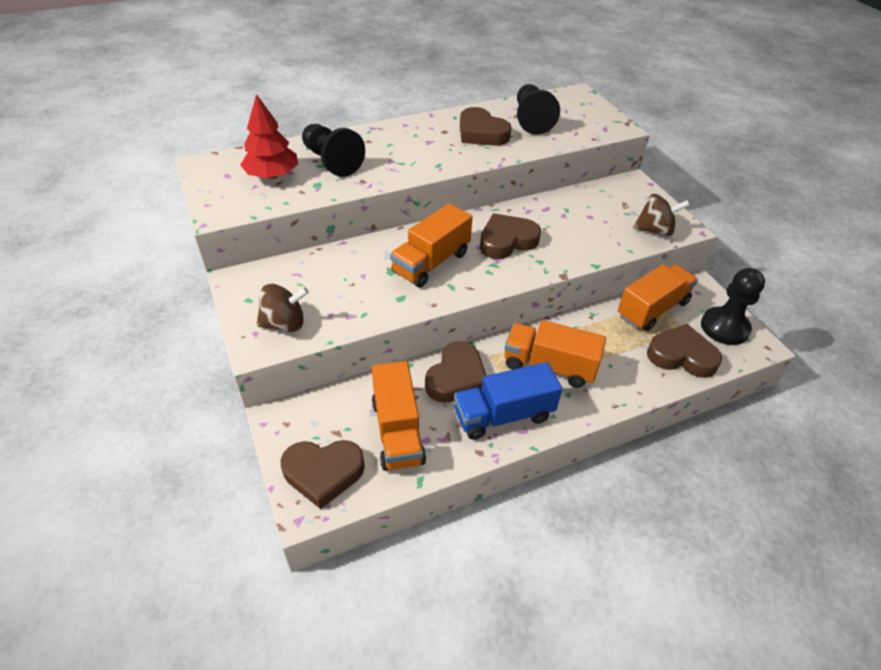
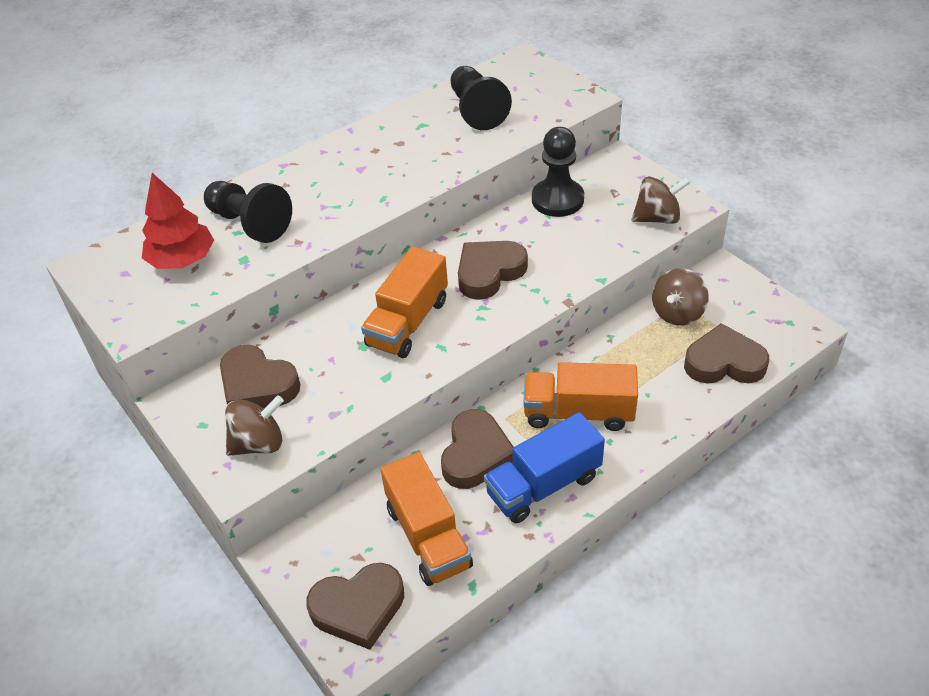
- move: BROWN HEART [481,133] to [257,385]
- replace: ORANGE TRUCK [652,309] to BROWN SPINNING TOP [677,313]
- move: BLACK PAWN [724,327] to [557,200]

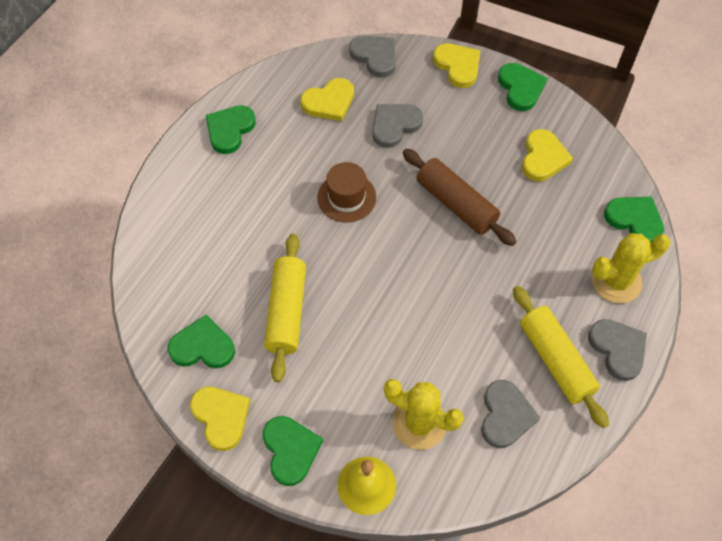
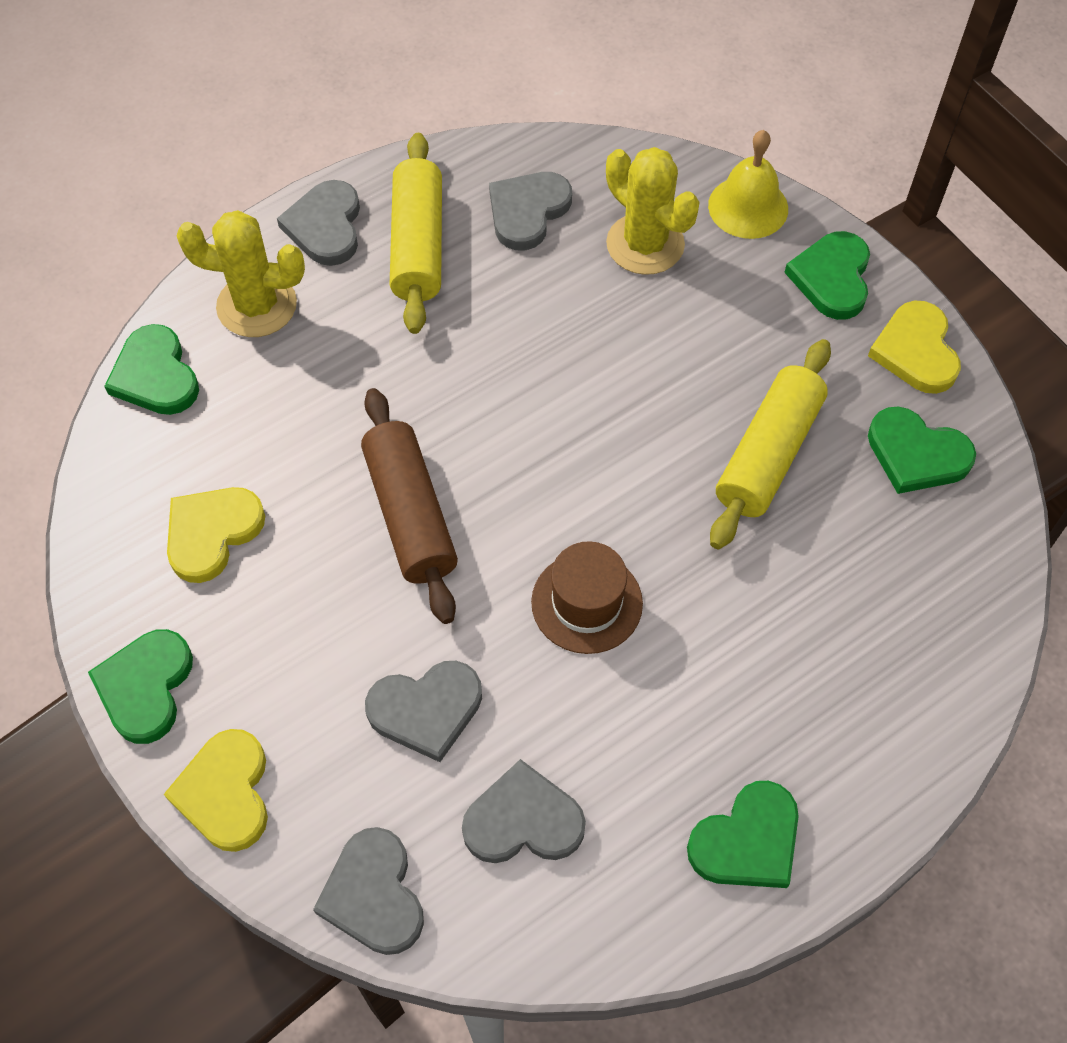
- recolor: YELLOW HEART [329,102] to GREY HEART [523,820]

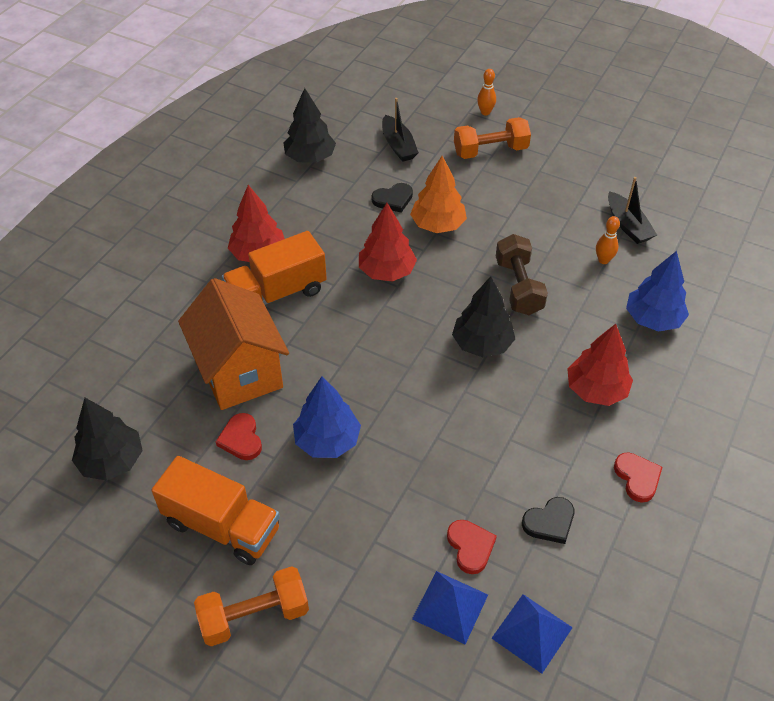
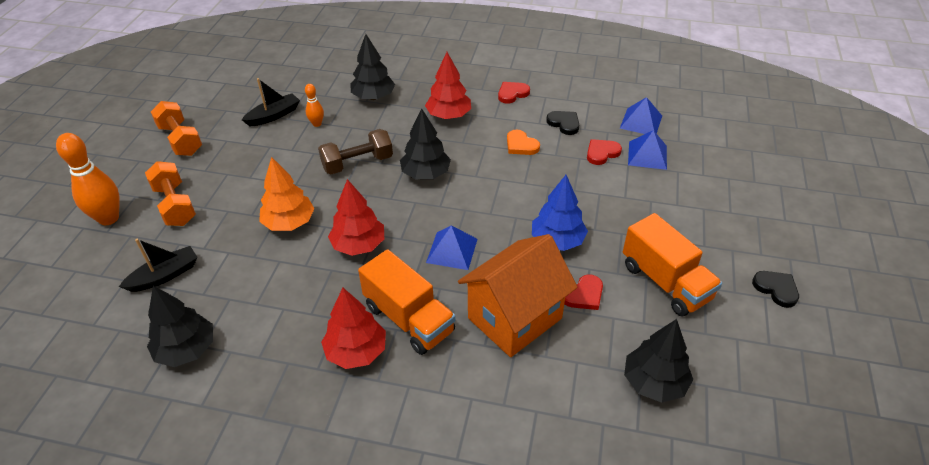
- resize: ORANGE BOWLING PIN [485,112] = [108,218] x1.95
- move: BLACK HEART [393,199] to [776,289]
- recolor: BLUE TREE [653,319] to BLACK TREE [373,97]
- rotate: ORANGE TRUCK [222,526] = [665,282] 135 degrees clockwise
- move: ORANGE DUMBBELL [254,615] to [180,140]
- insert: ORANGE HEART [521,145]
- insert: BLUE PYRAMID [452,250]

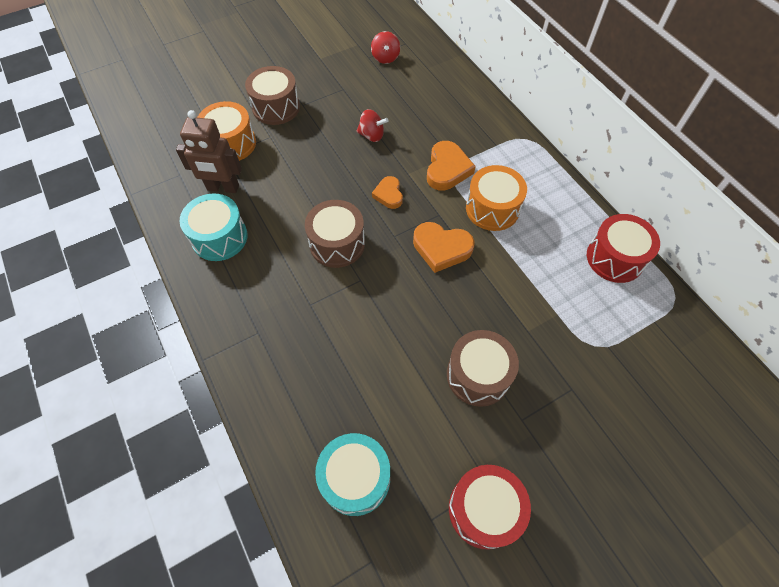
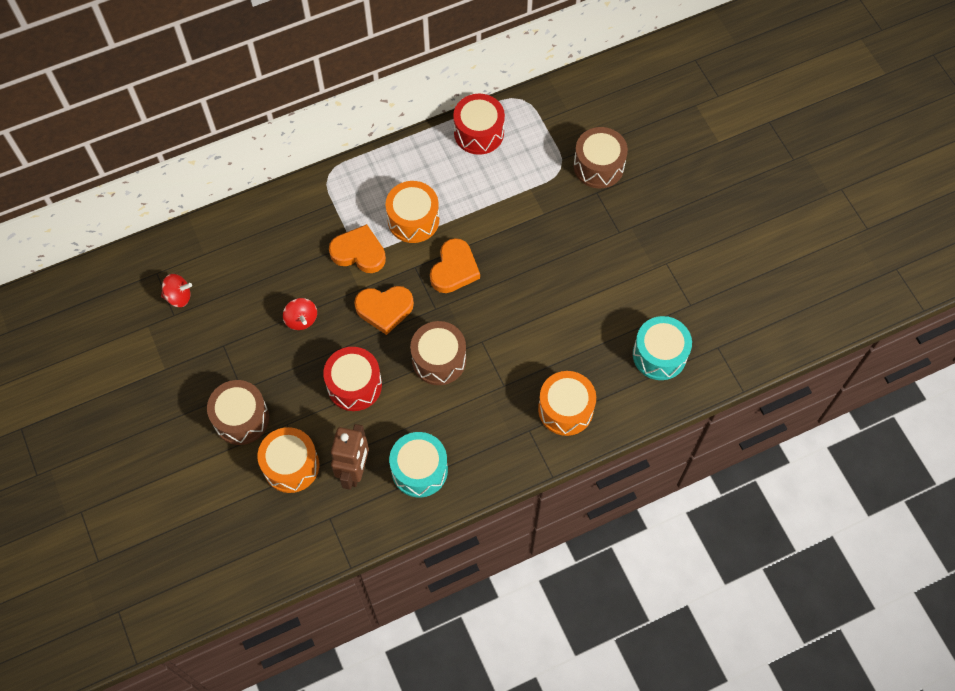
- rotate: RED SPINNING TOP [372,135] = [301,319] 135 degrees clockwise
- resize: ORANGE HEART [388,194] = [384,309] x1.60
- move: BROWN DRUM [478,375] to [598,166]
- move: RED DRUM [484,509] to [354,385]
- insert: ORANGE DRUM [565,409]

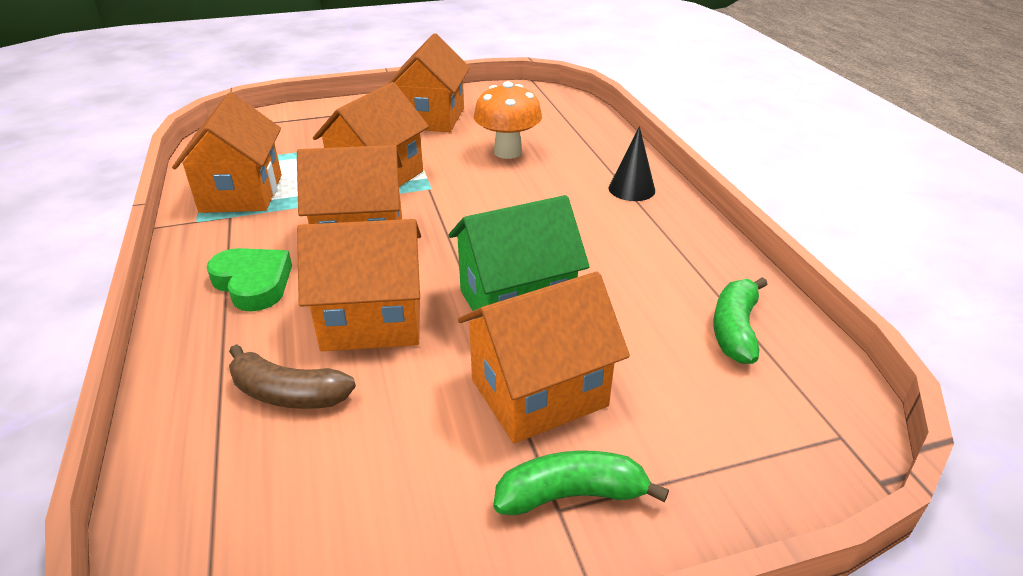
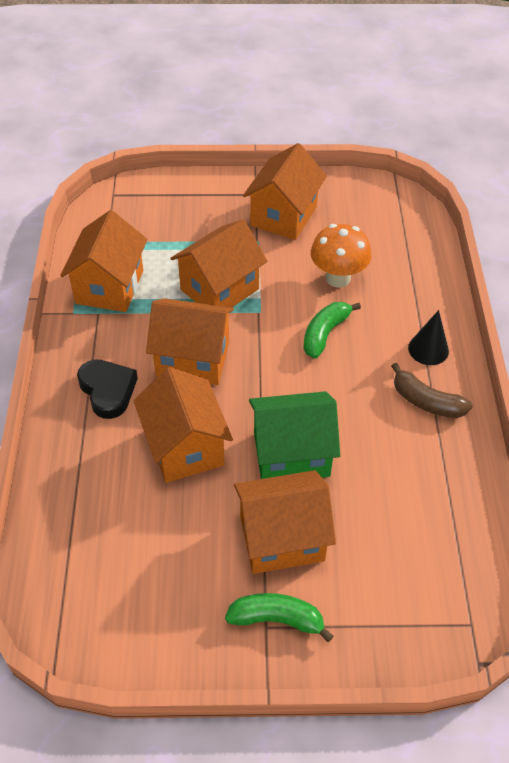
- rotate: ORANGE HOUSE [372,320] = [185,447] 60 degrees clockwise
- recolor: GREEN HEART [253,283] to BLACK HEART [108,390]
- move: GREEN BANANA [735,329] to [325,333]
- move: BROWN BANANA [288,394] to [426,401]

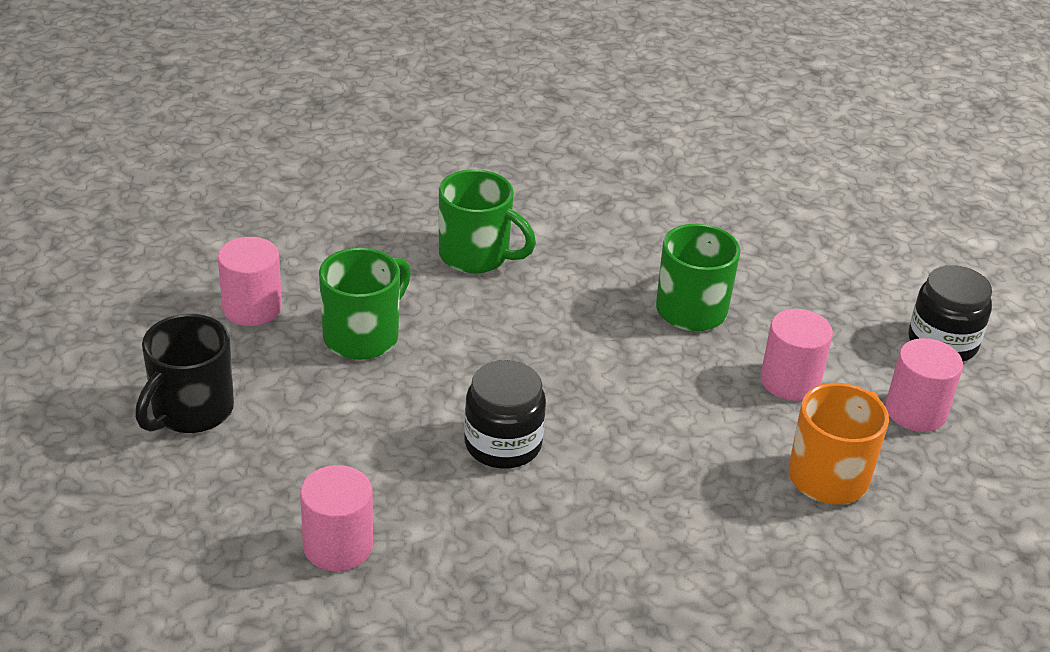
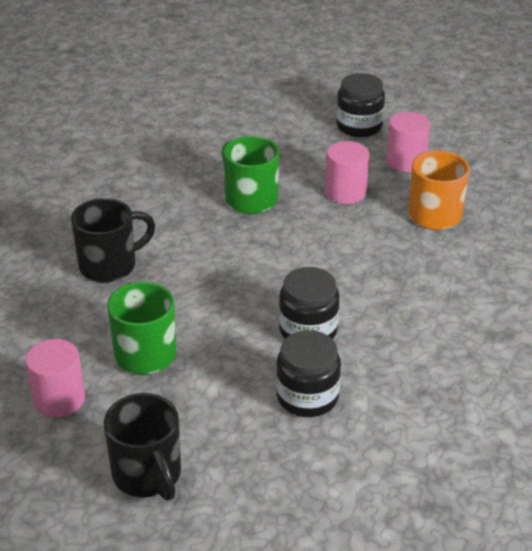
- recolor: GREEN MUG [476,256] to BLACK MUG [110,265]
- delete: PINK CYLINDER [338,546]
- insert: BLACK JAR [307,397]

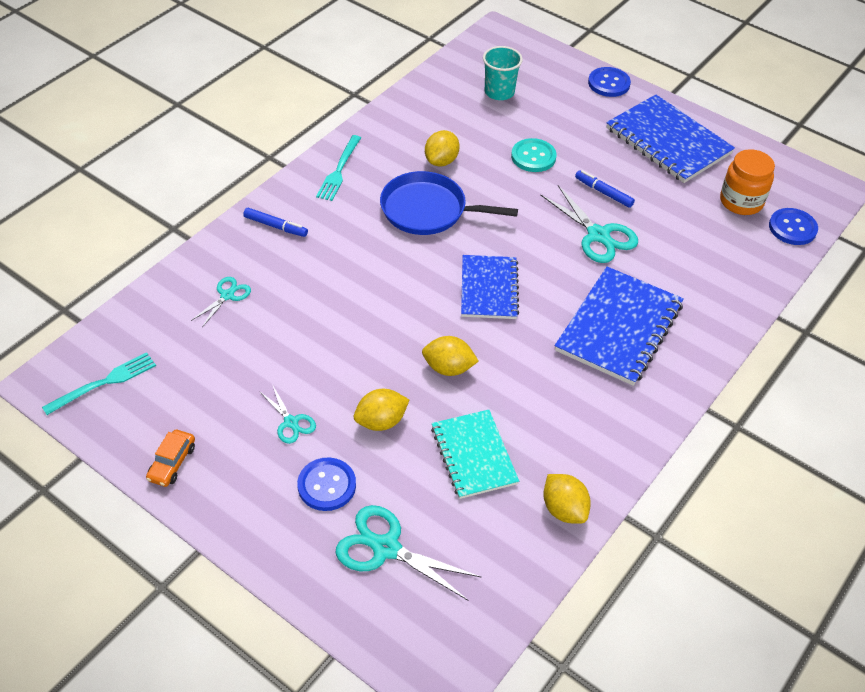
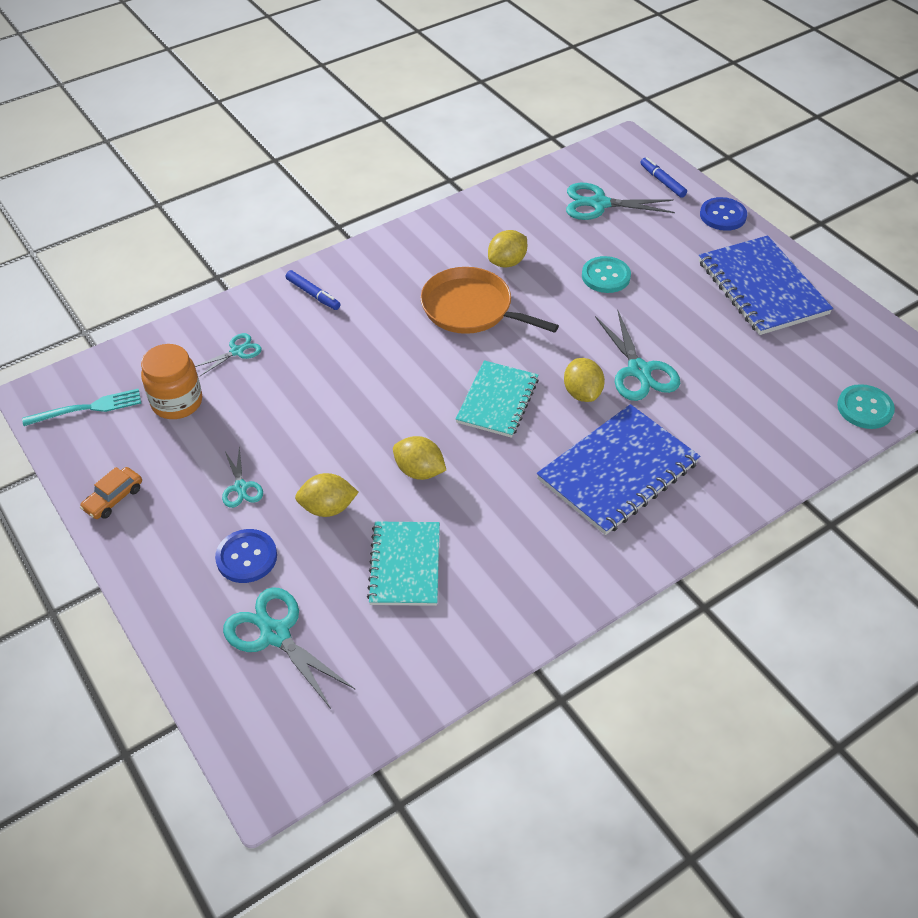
- replace: TURQUOISE CUP [499,92] to TURQUOISE SCISSORS [599,204]
- delete: TURQUOISE FORK [339,170]
- move: ORANGE JAR [741,201] to [177,402]
- move: BLUE MARKER [603,192] to [662,181]
- recolor: BLUE PAN [428,210] to ORANGE PAN [471,309]
- recolor: BLUE BUTTON [792,228] to TURQUOISE BUTTON [865,408]
- recolor: BLUE NOTEBOOK [489,289] to TURQUOISE NOTEBOOK [497,401]
- move: YELLOW LEMON [564,509] to [582,393]

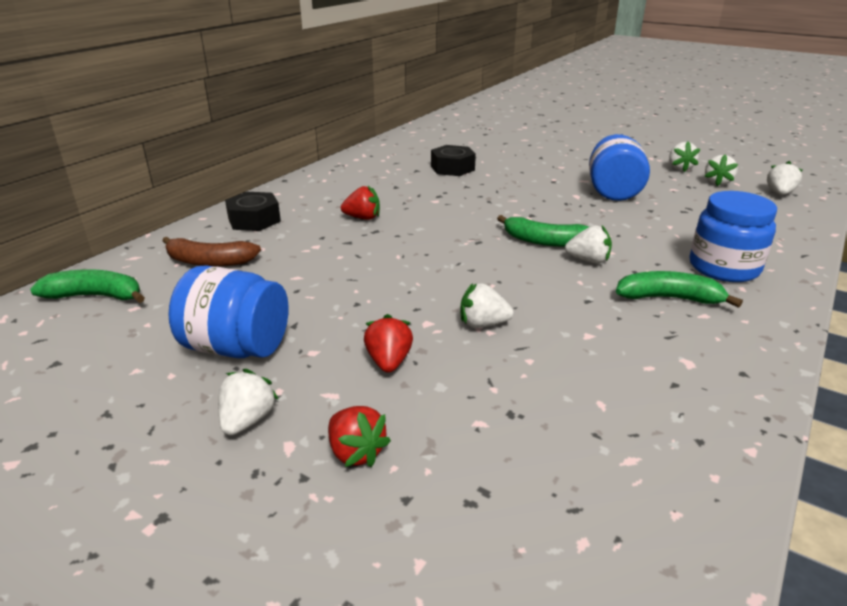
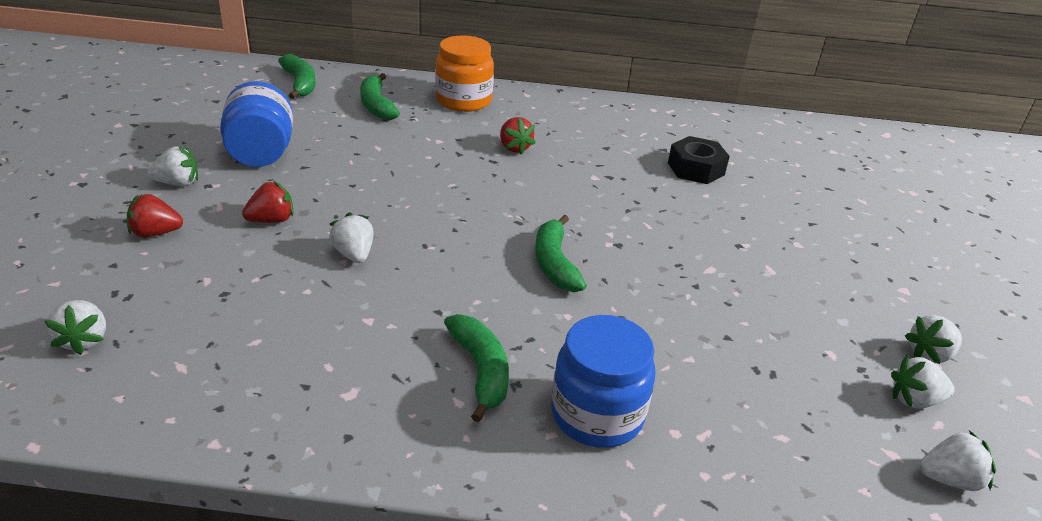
- delete: BLUE JAR [613,192]
- replace: BLACK NUT [254,220] to ORANGE JAR [463,101]
- move: WHITE STRAWBERRY [588,260] to [84,340]
- recolor: BROWN BANANA [209,262] to GREEN BANANA [376,105]
- rotate: RED STRAWBERRY [356,452] = [156,233] 60 degrees clockwise

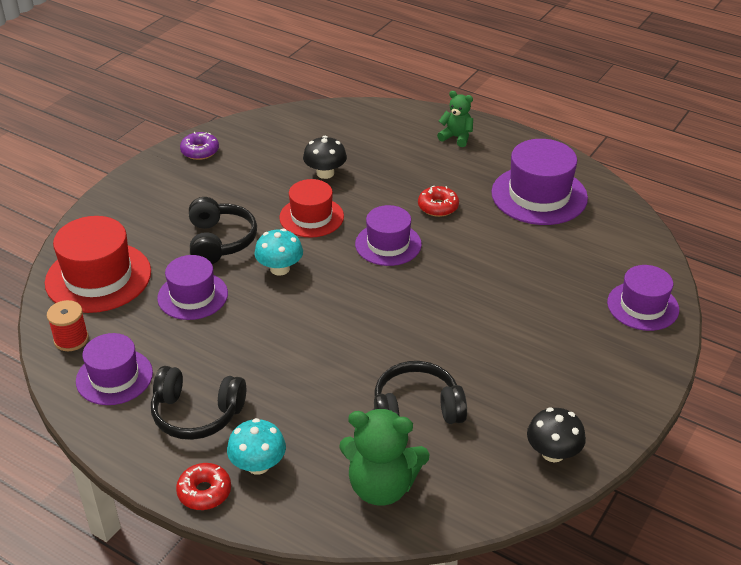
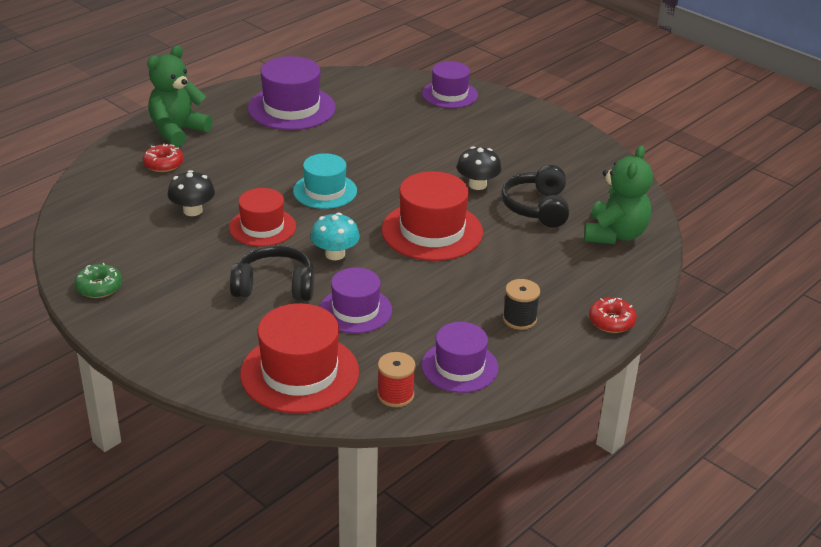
- resize: GREEN TEDDY BEAR [456,137] = [178,131] x1.72
- recolor: PURPLE DONUT [200,151] to GREEN DONUT [99,287]
- move: RED DONUT [438,207] to [163,164]
- recolor: PURPLE HAT [388,244] to TURQUOISE HAT [325,191]
- replace: BLACK HEADPHONES [197,413] to BLACK SPOOL [519,319]
- move: BLACK MUSHROOM [553,453] to [477,185]
- delete: TURQUOISE MUSHROOM [258,465]
- insert: RED HAT [432,231]

